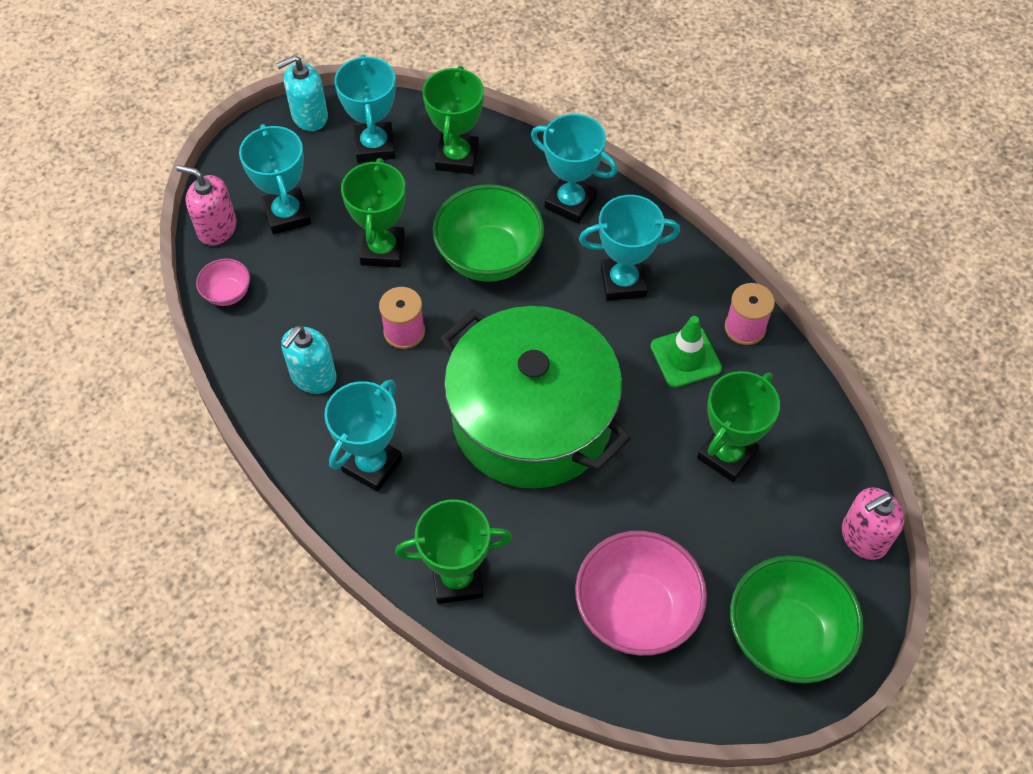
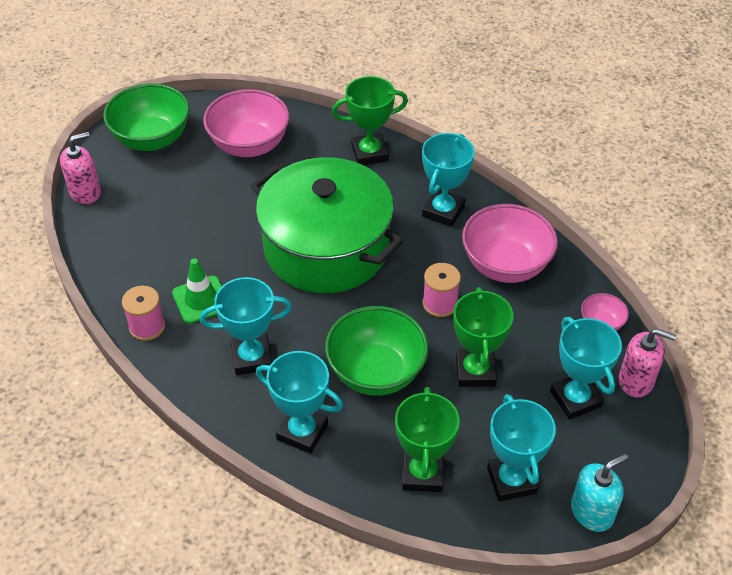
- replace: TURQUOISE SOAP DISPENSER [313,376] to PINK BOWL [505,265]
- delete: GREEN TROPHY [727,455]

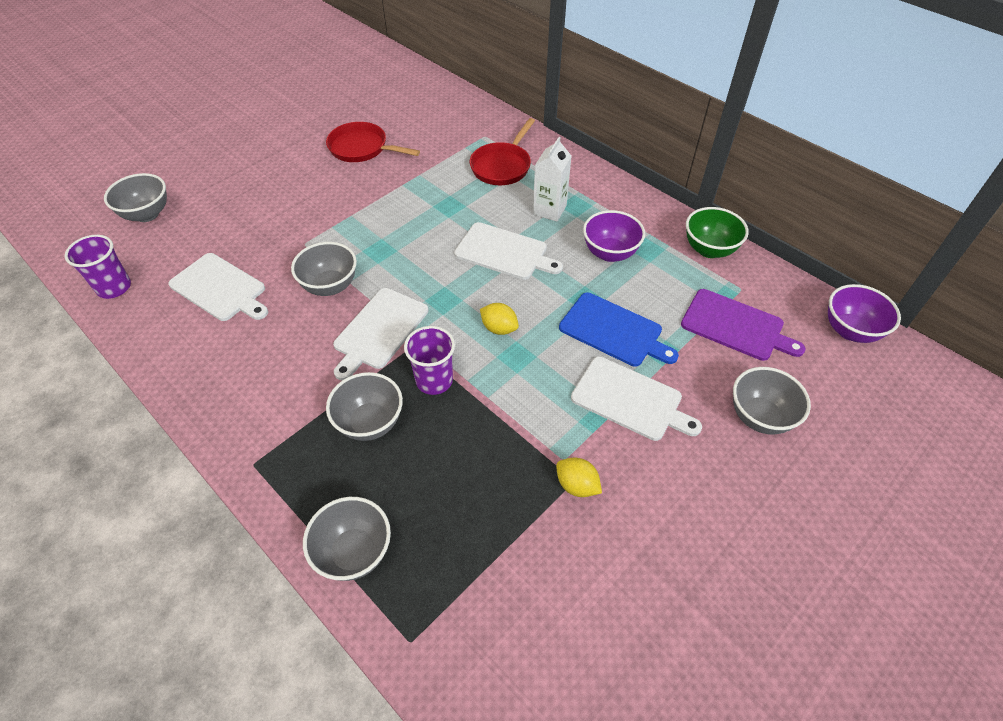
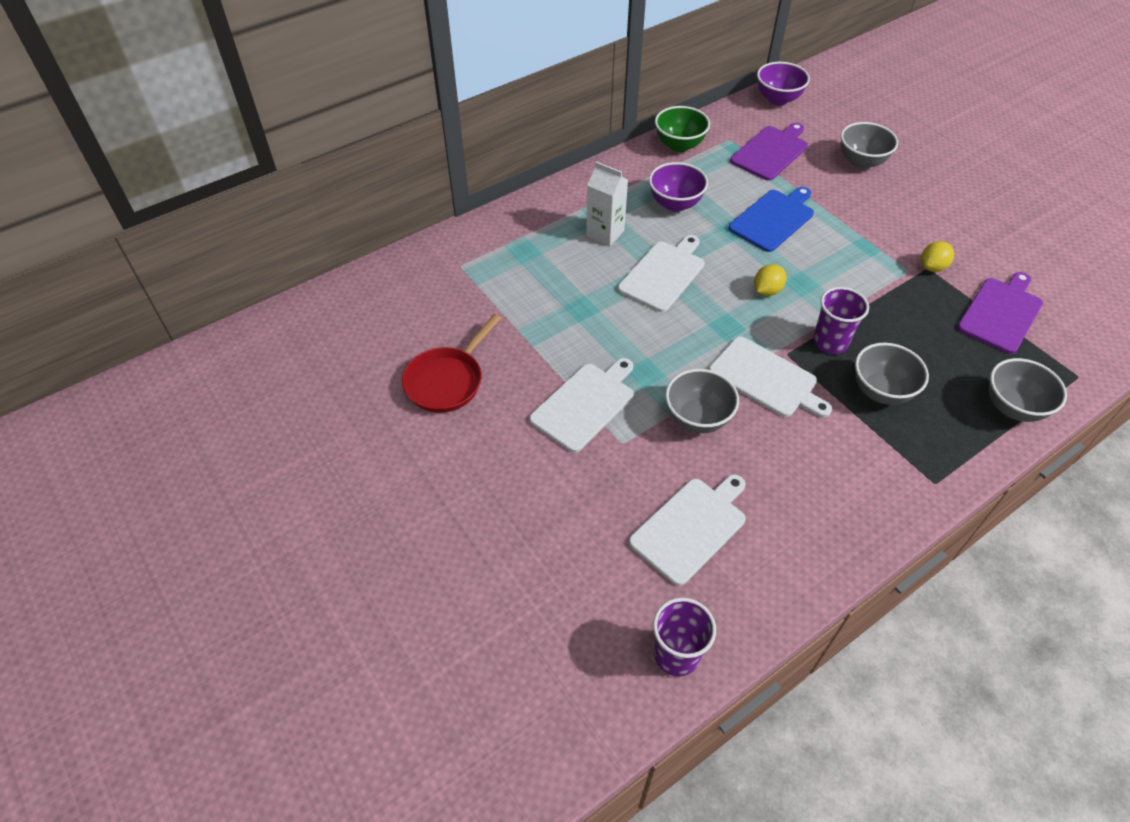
- delete: RED PAN [502,166]
- delete: GREY BOWL [147,214]
- move: WHITE CUTTING BOARD [630,400] to [585,404]
- insert: PURPLE CUTTING BOARD [1001,313]

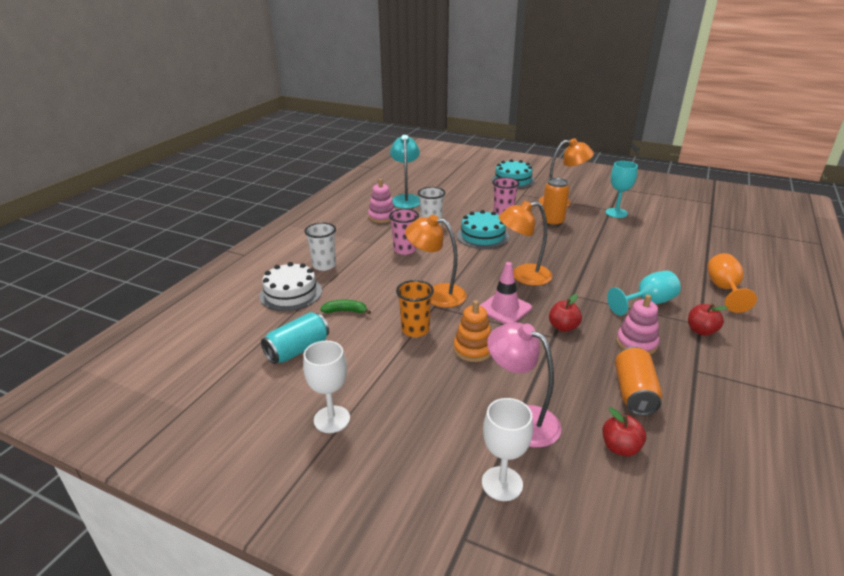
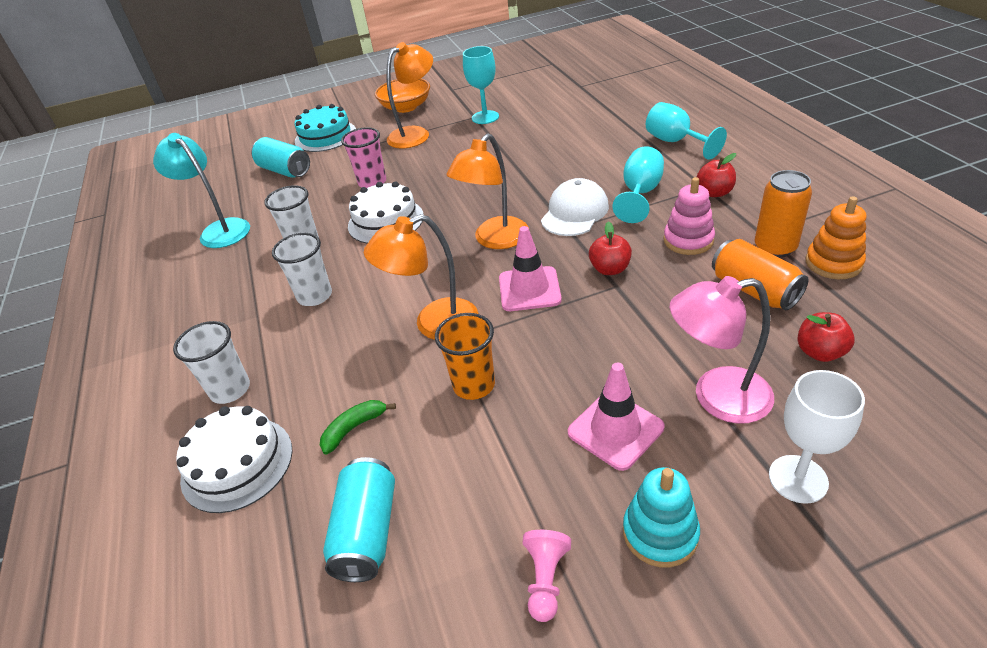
- move: ORANGE CAN [552,222] to [775,248]
- delete: PINK STACKING TOY [382,217]
- recolor: PINK CUP [404,250] to WHITE CUP [315,296]
- recolor: TURQUOISE CAKE [482,236] to WHITE CAKE [385,221]
- recolor: ORANGE GOBLET [724,289] to TURQUOISE GOBLET [675,142]
- move: ORANGE STACKING TOY [473,349] to [833,263]
- replace: WHITE GOBLET [332,419] to PINK PAWN [546,579]
- insert: ORANGE BOWL [406,107]
- insert: TURQUOISE CAN [285,171]
- insert: WHITE CAP [574,212]
- insert: PINK TRAFFIC CONE [615,430]
- insert: TURQUOISE STACKING TOY [660,533]

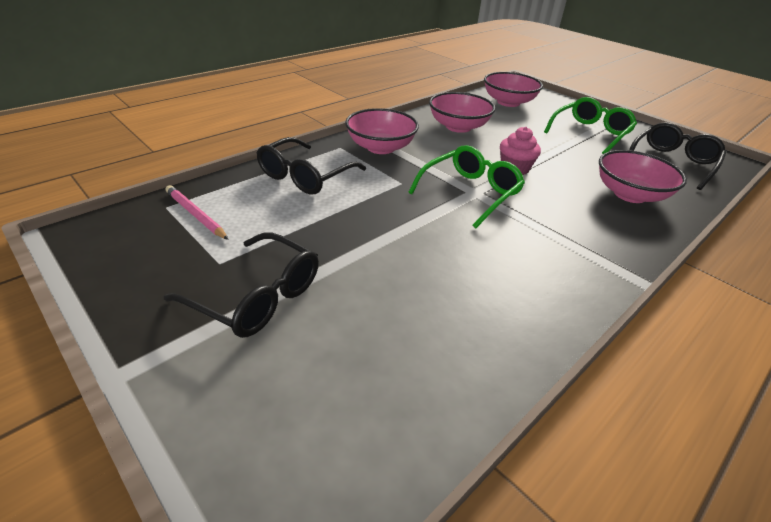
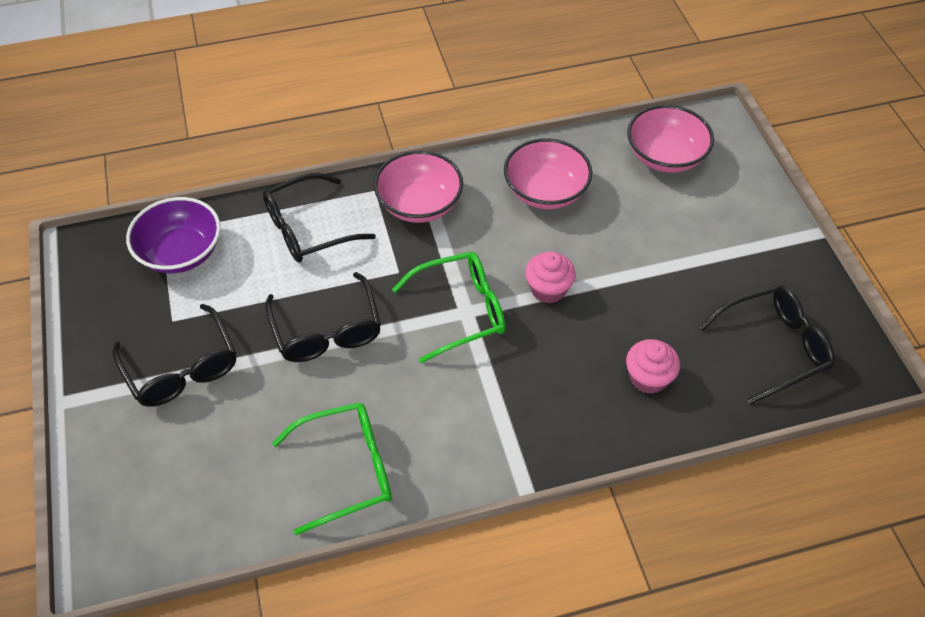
- move: GREEN GLASSES [590,133] to [347,470]
- replace: PINK BOWL [630,194] to PINK CUPCAKE [648,378]
- replace: PINK PENCIL [195,214] to PURPLE BOWL [181,252]
- insert: BLACK GLASSES [327,330]

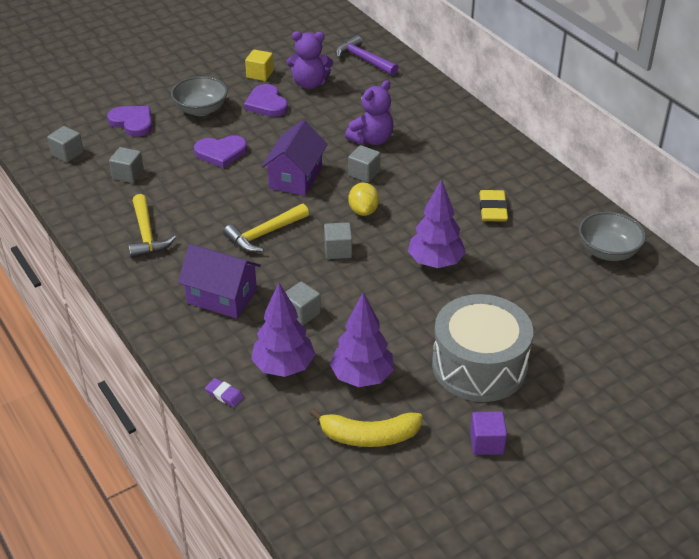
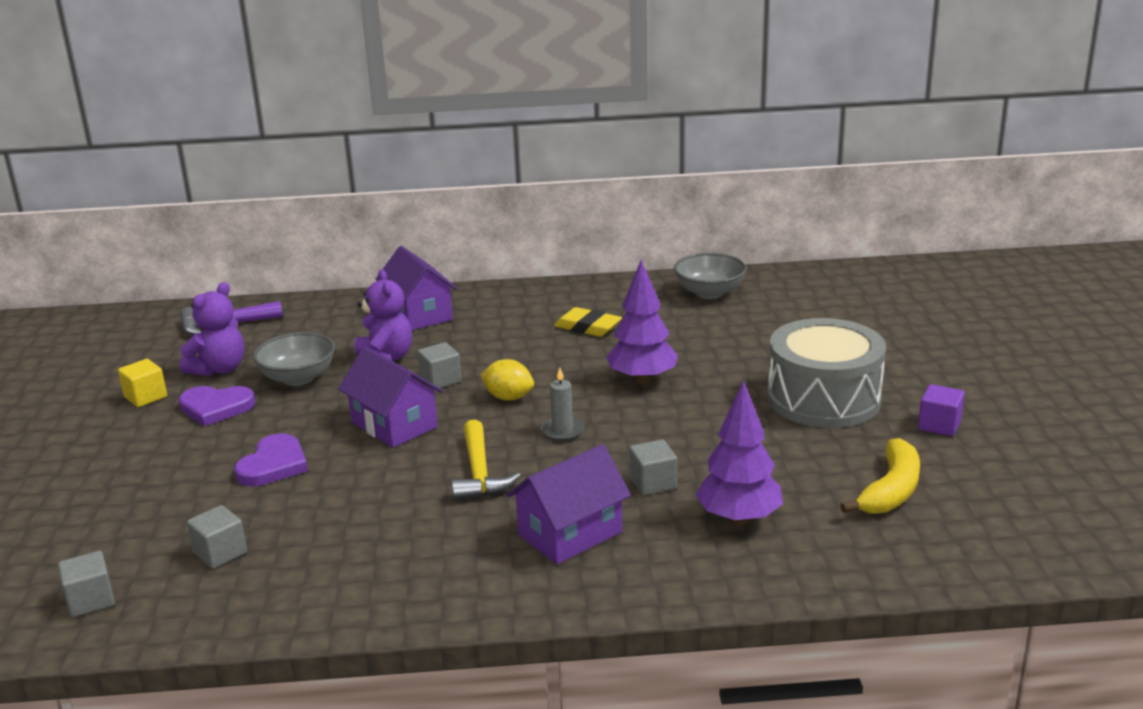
- move: GREY BOWL [201,110] to [298,378]
- delete: PURPLE HEART [132,122]
- delete: YELLOW HAMMER [147,235]
- replace: GREY CUBE [338,250] to GREY CANDLE [562,431]
- delete: PURPLE TREE [362,377]
- delete: PURPLE ERASER [224,395]
- insert: PURPLE HOUSE [419,314]

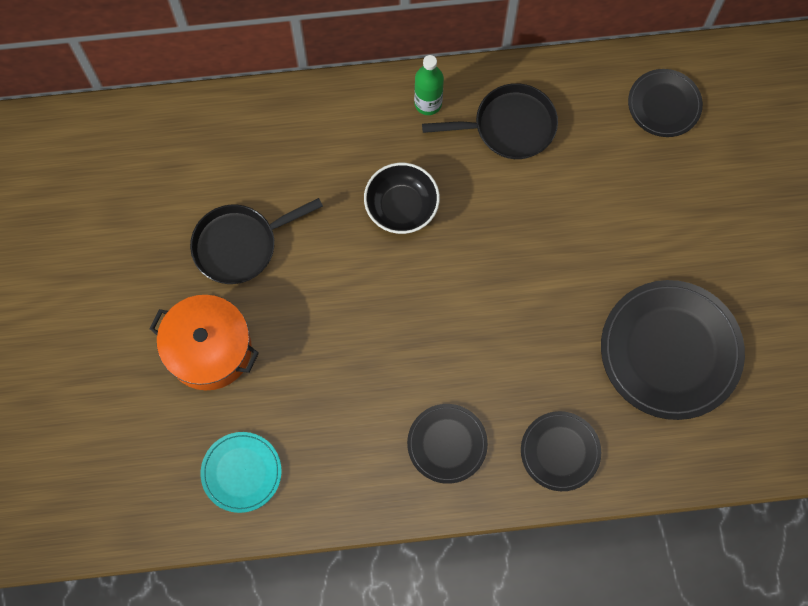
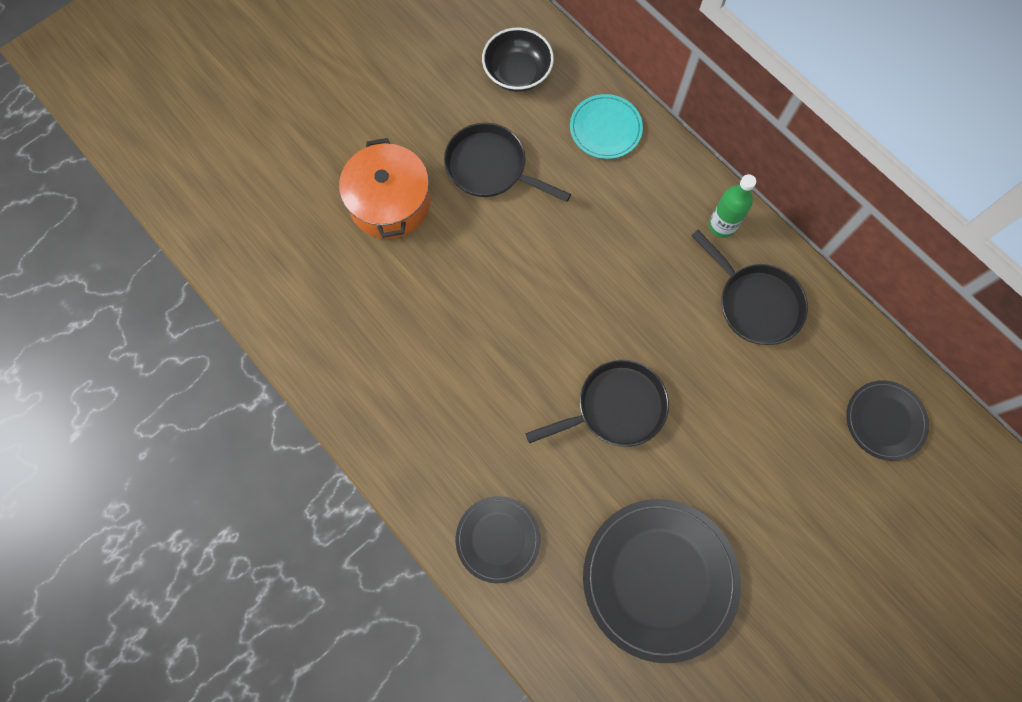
- move: BLACK BOWL [401,206] to [517,73]
- delete: BLACK PLATE [447,444]
- move: TURQUOISE PLATE [241,472] to [605,128]
- insert: BLACK PAN [615,408]

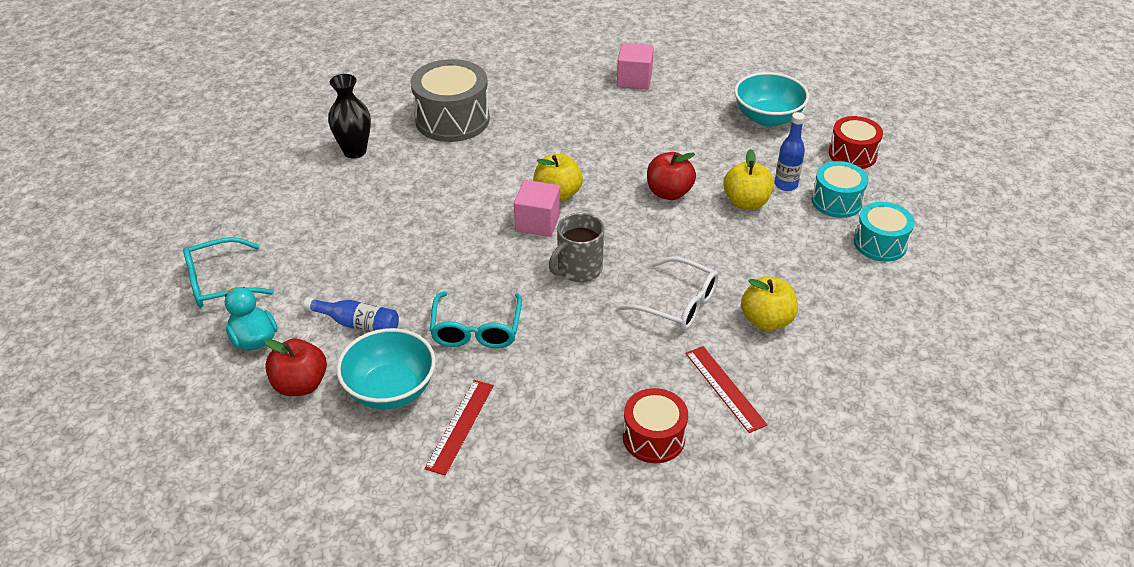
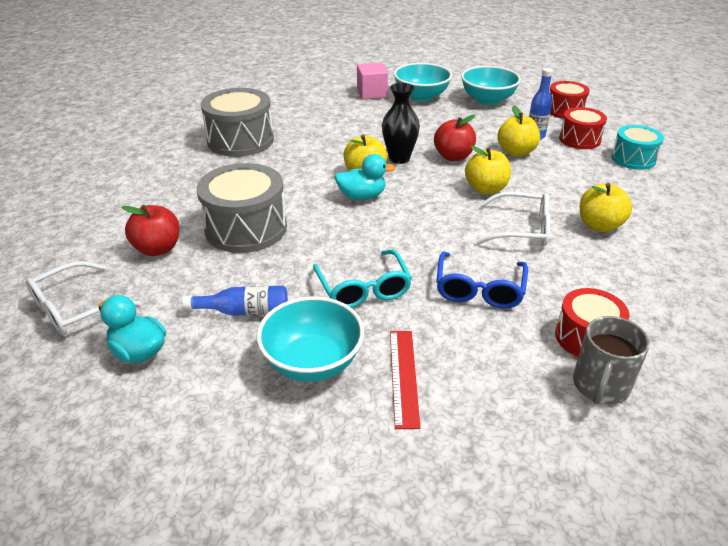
- move: BLACK VASE [355,151] to [399,158]
- recolor: TURQUOISE DRUM [836,201] to RED DRUM [579,139]
- replace: PINK CUBE [537,222] to TURQUOISE DUCK [362,196]
- move: GREY MUG [578,269] to [600,386]
- recolor: TURQUOISE GLASSES [219,283] to WHITE GLASSES [74,308]
- move: RED APPLE [300,385] to [158,249]
- delete: RED RULER [724,388]
- insert: TURQUOISE BOWL [421,96]
- insert: YELLOW APPLE [486,189]
- insert: GREY DRUM [246,228]
- insert: BLUE GLASSES [479,289]

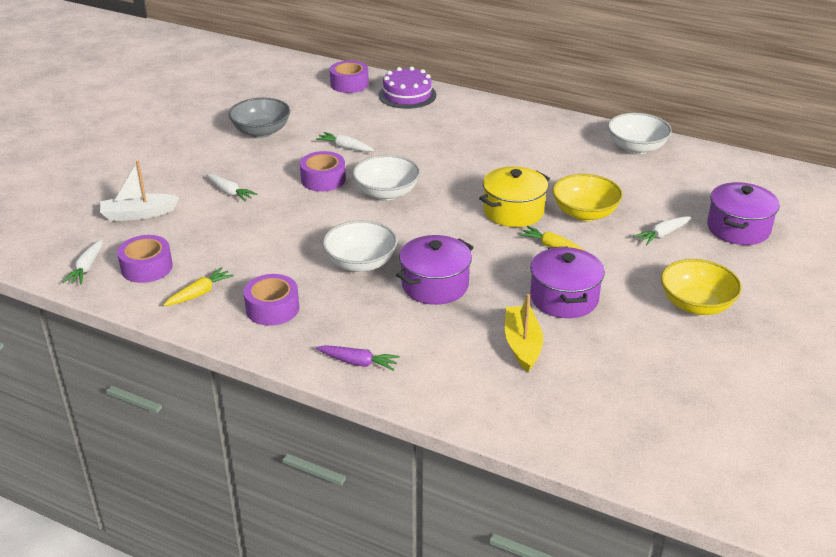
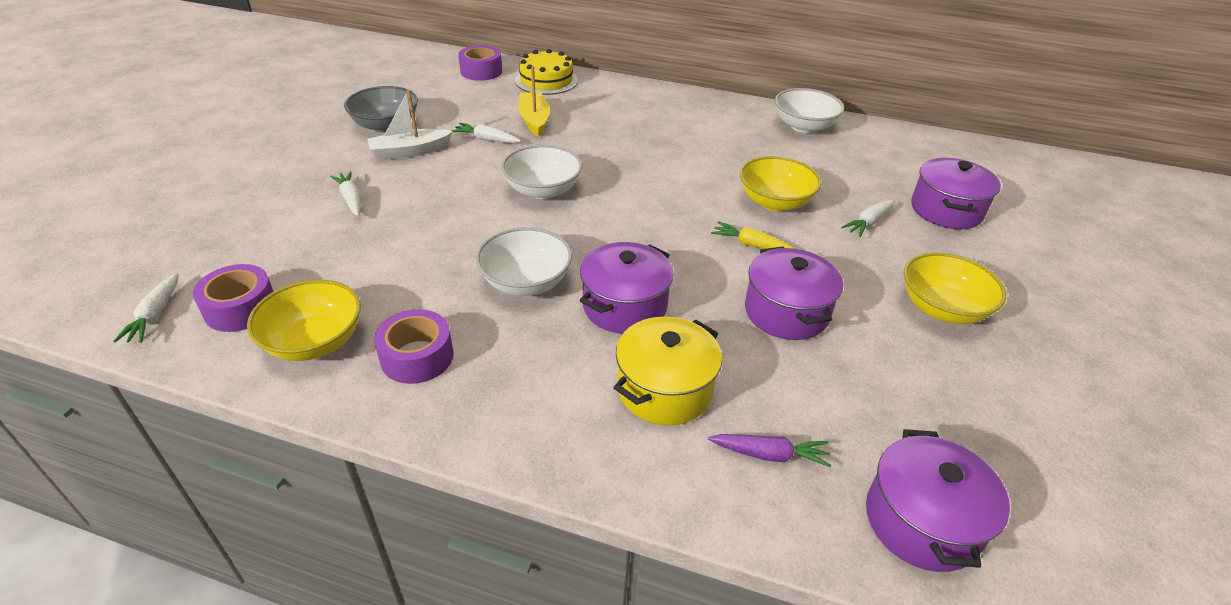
- recolor: PURPLE CAKE [407,95] to YELLOW CAKE [546,80]
- delete: PURPLE TAPE [323,179]
- move: WHITE BOAT [138,214] to [410,151]
- move: YELLOW POT [513,211] to [664,389]
- rotate: WHITE CARROT [229,192] = [351,199] 150 degrees counterclockwise
- replace: YELLOW CARROT [199,293] to YELLOW BOWL [314,342]
- move: YELLOW BOAT [522,345] to [534,120]
- move: PURPLE CARROT [358,362] to [769,454]
- insert: PURPLE POT [921,521]

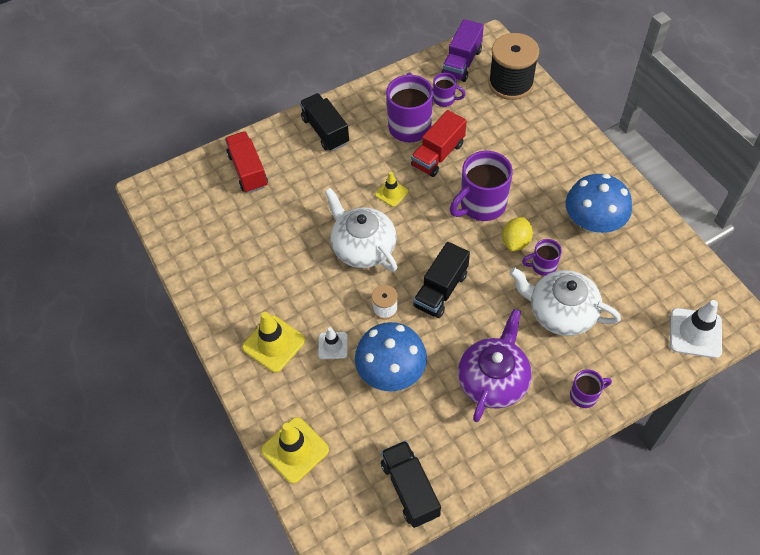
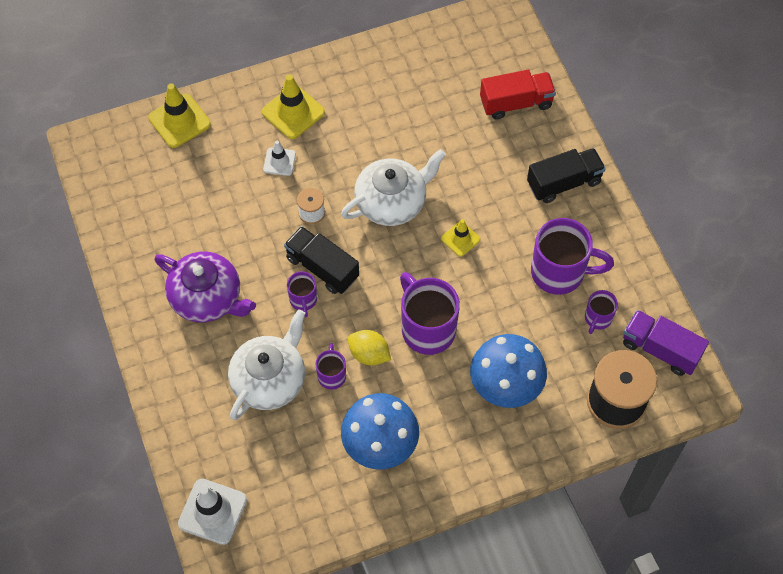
- delete: RED TRUCK [438,155]
- move: BLUE MUSHROOM [391,371] to [505,385]
- move: PURPLE MUG [584,395] to [303,300]
- delete: BLACK TRUCK [410,489]

